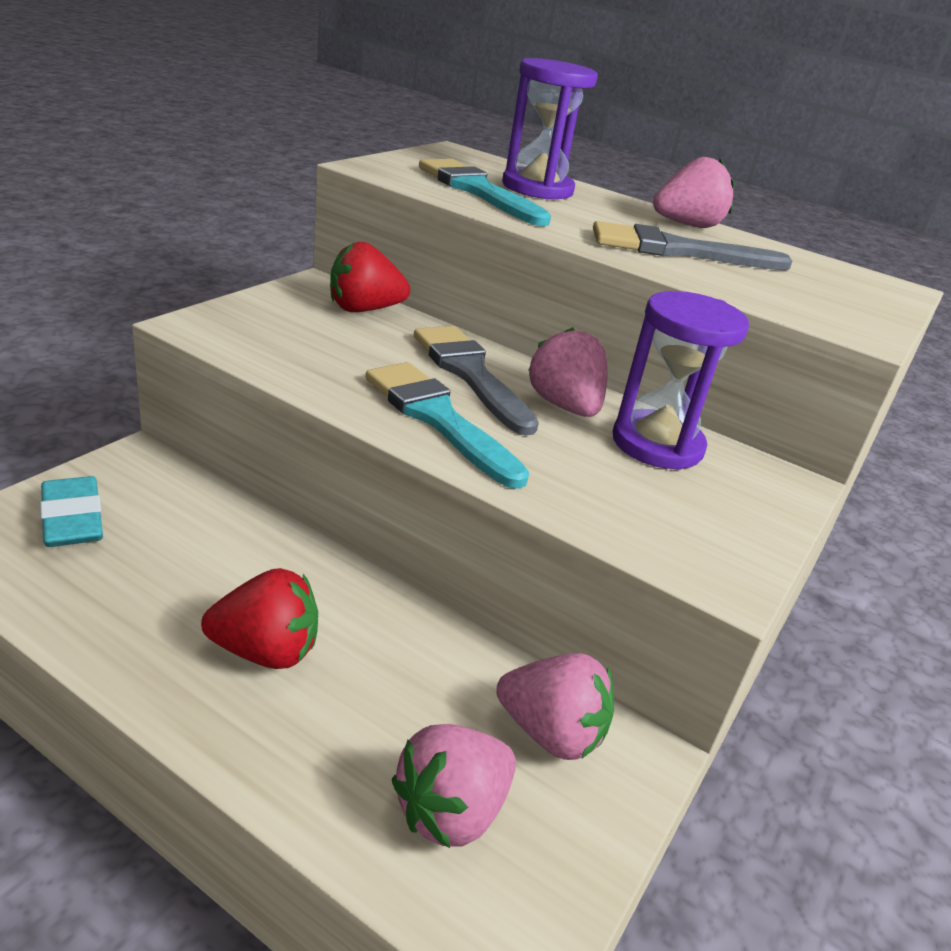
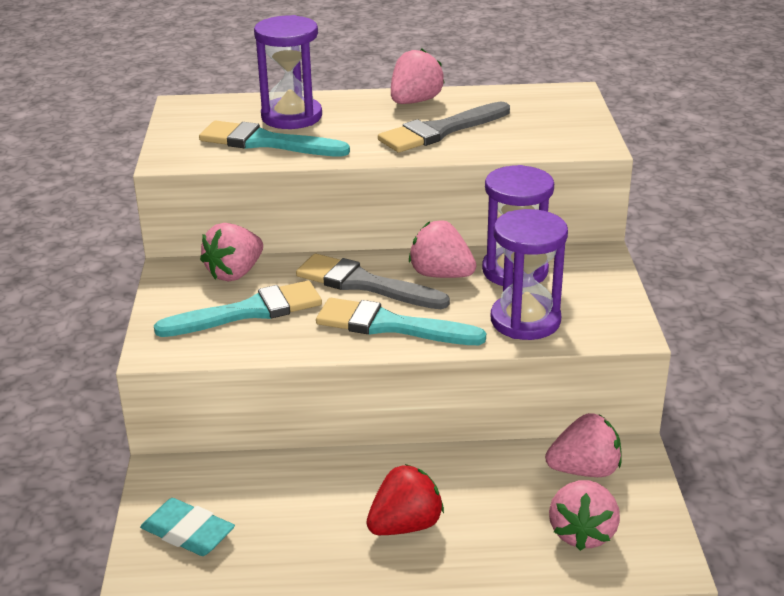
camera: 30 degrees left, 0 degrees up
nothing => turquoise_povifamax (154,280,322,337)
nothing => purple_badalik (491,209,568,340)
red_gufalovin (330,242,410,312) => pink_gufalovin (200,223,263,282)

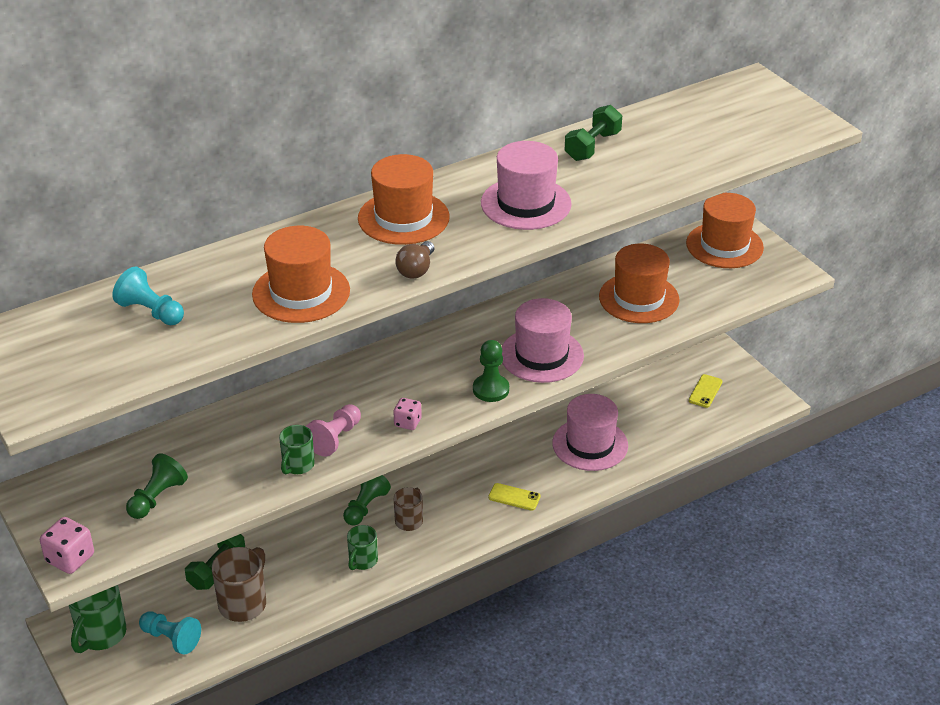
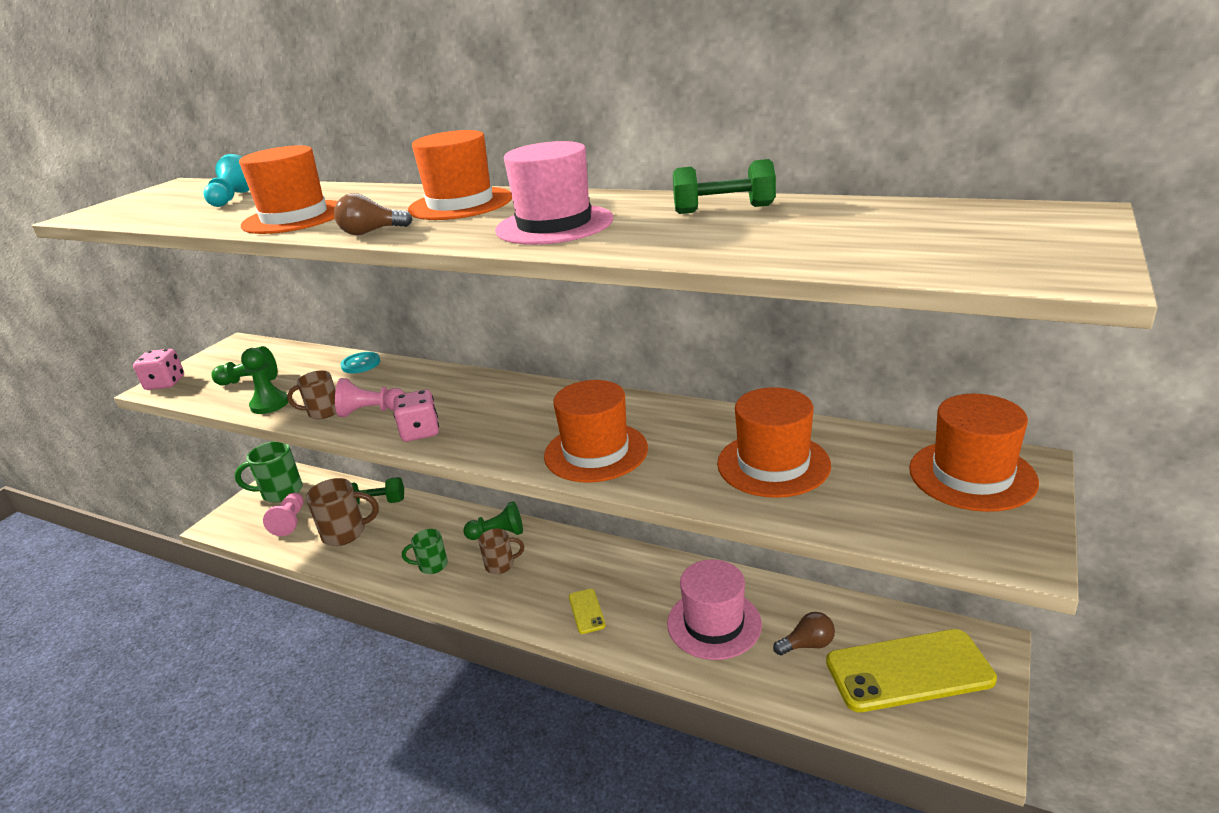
camera: 60 degrees right, 10 degrees down
nothing => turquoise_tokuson (340,352,380,373)
nothing => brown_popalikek (773,612,835,655)
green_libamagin (473,340,509,402) => green_libamagin (241,348,288,414), move
turquoise_libamagin (139,611,201,655) => pink_libamagin (263,493,304,536)
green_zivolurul (279,425,315,474) => brown_zivolurul (287,370,336,419)
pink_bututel (502,298,584,383) => orange_bututel (544,380,648,482)
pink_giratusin (393,398,422,430) => pink_giratusin (393,390,439,442), x1.50
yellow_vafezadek (689,374,722,408) => yellow_vafezadek (826,629,997,712), x2.33

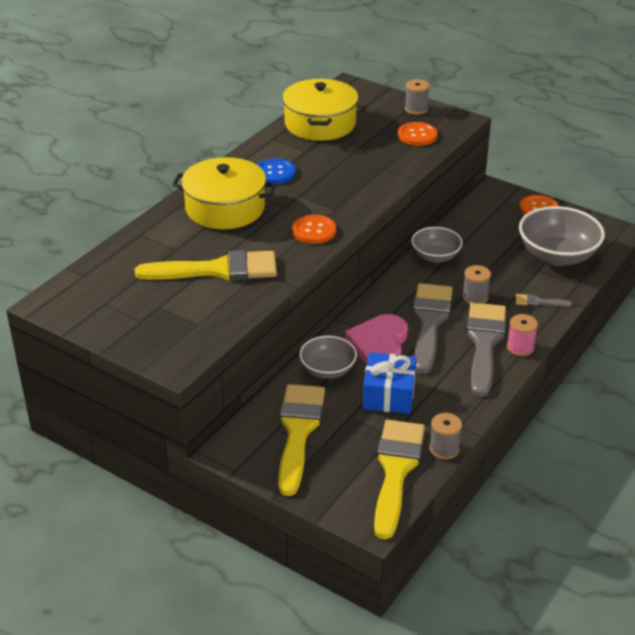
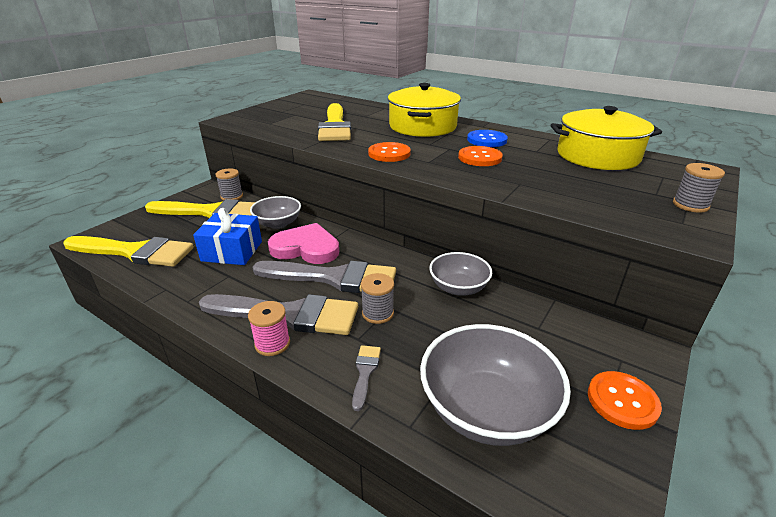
camera: 90 degrees right, 5 degrees down
orange_tokuson (398,122,437,146) => orange_tokuson (458,146,503,166), move
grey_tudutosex (429,413,462,460) => grey_tudutosex (215,168,243,201), move

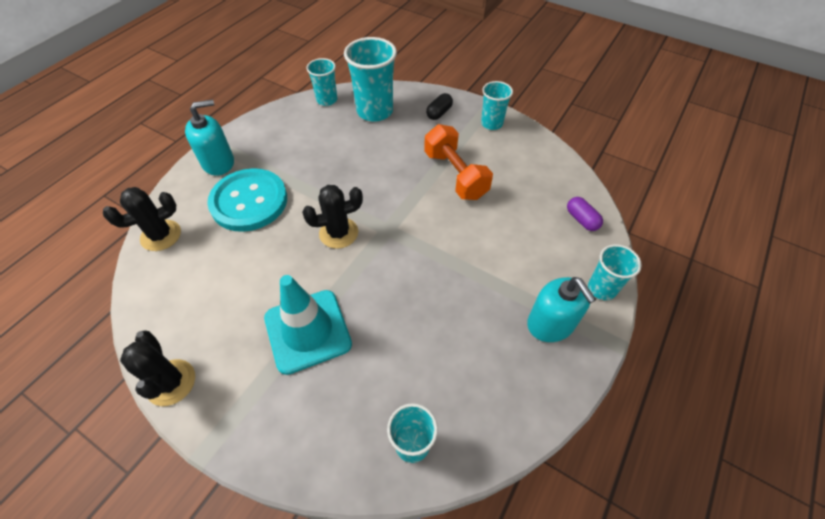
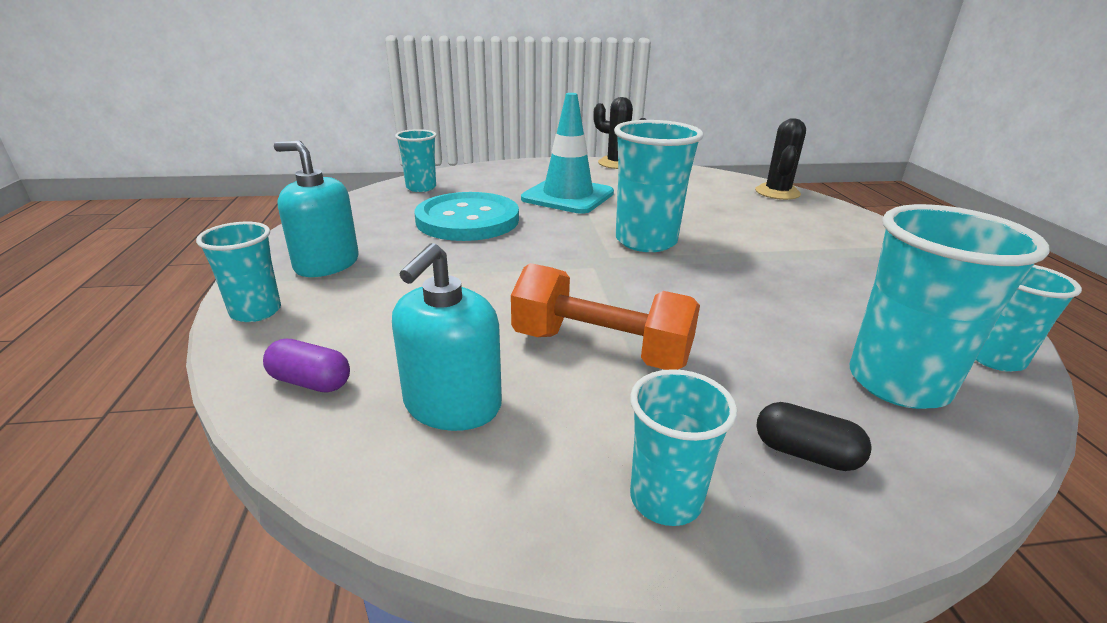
camera: 140 degrees right, 25 degrees down
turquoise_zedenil (185,100,234,176) => turquoise_zedenil (392,243,502,431), move
turquoise_tokuson (207,168,287,232) => turquoise_tokuson (414,192,519,241), move
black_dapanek (302,185,363,249) => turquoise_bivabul (614,120,704,252)
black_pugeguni (426,93,453,120) => black_pugeguni (756,402,872,471), 60 degrees counterclockwise

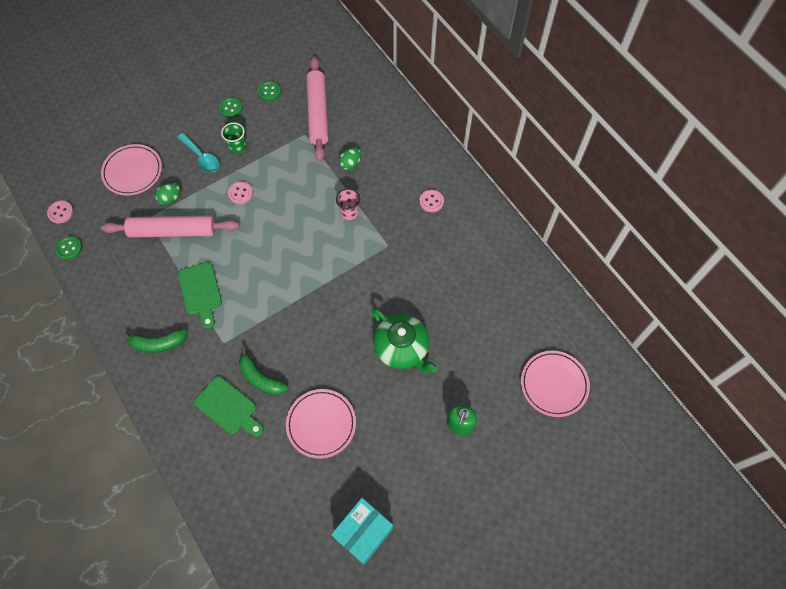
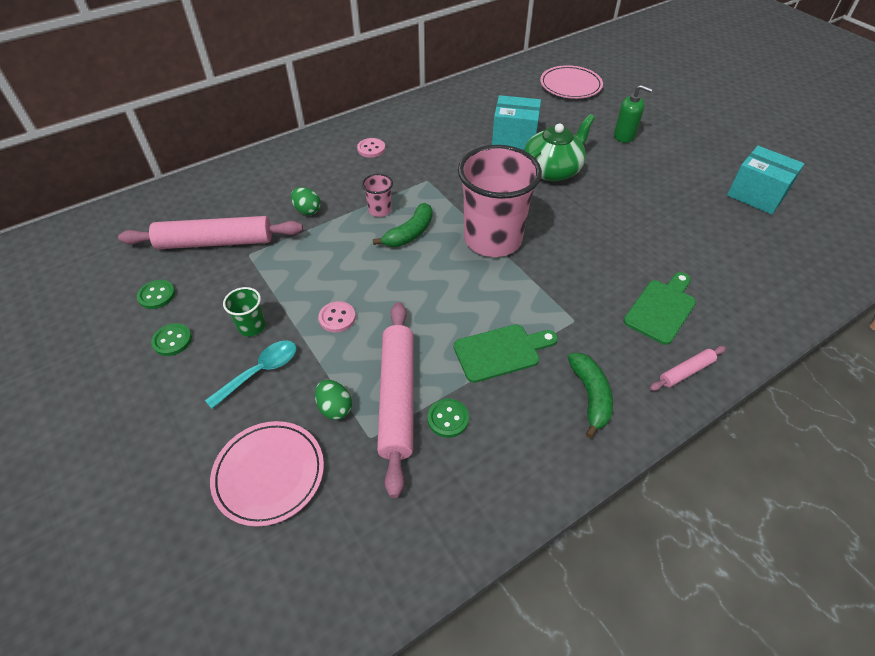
camera: 90 degrees left, 15 degrees down
pink_tokuson (47,201,73,224) => nothing
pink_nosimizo (286,389,356,459) => nothing
nothing => pink_bivabul (458,145,542,257)
nothing => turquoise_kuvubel (492,95,541,150)
nothing => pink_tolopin (650,346,726,391)
green_tokuson (55,236,82,260) => green_tokuson (427,398,469,438), move
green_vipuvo (239,347,288,395) => green_vipuvo (373,203,432,247), move

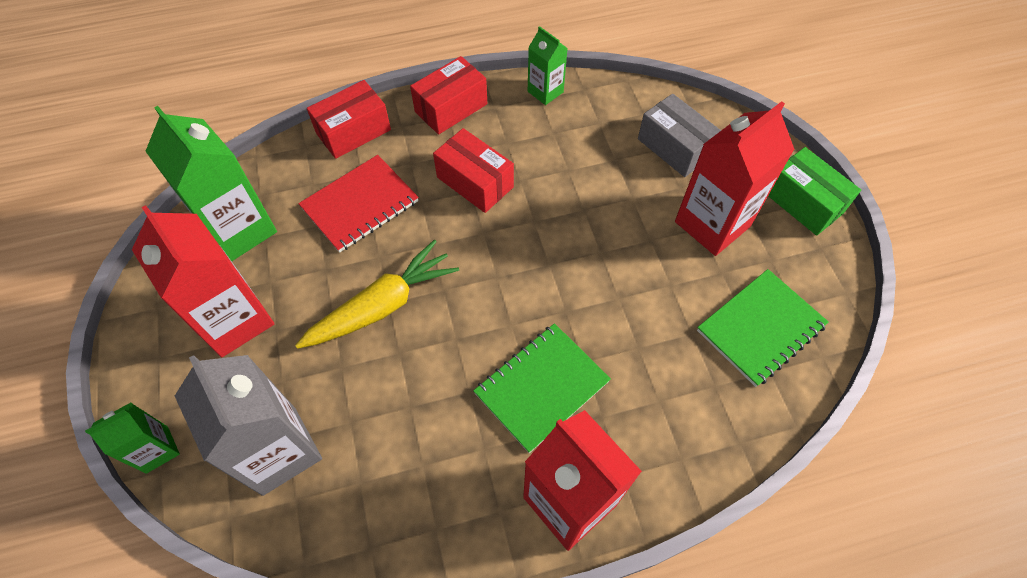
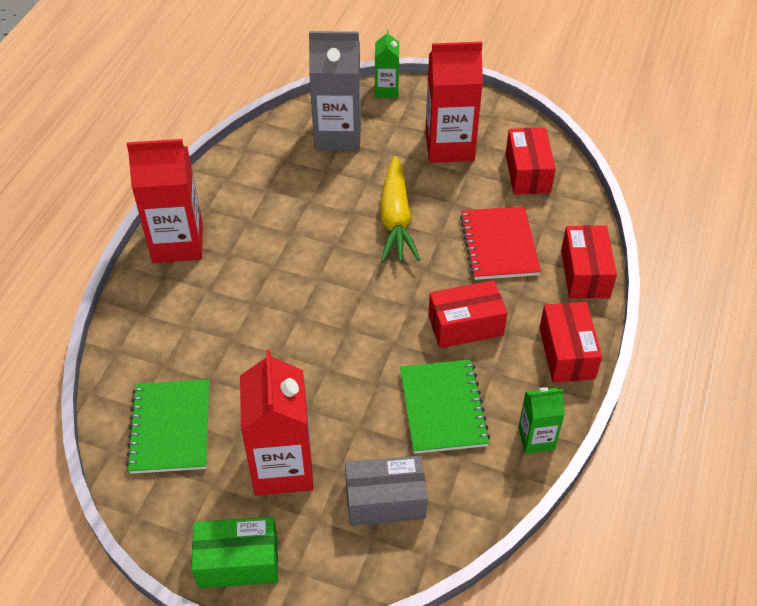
camera: 125 degrees right, 10 degrees down
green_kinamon (473,323,611,453) => green_kinamon (400,360,490,454), move
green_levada (145,106,277,261) => red_kuvubel (506,127,556,195)

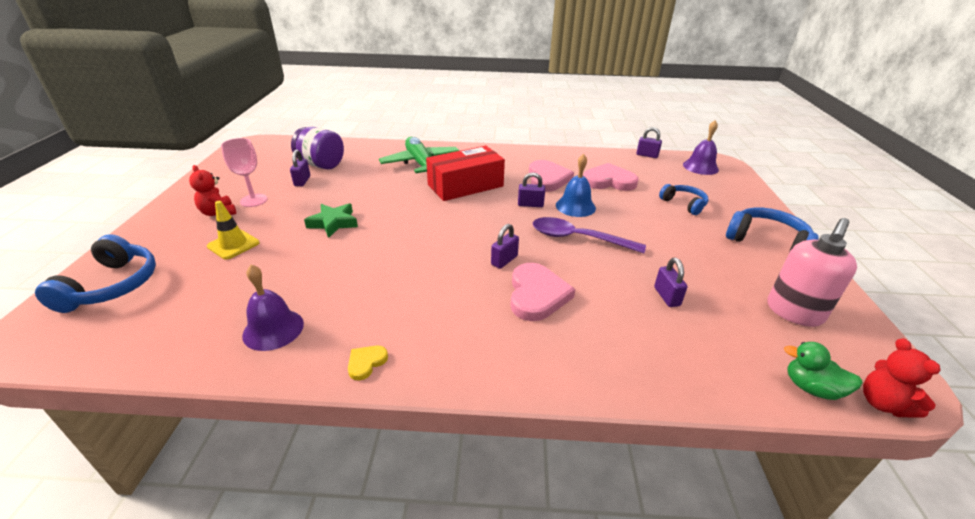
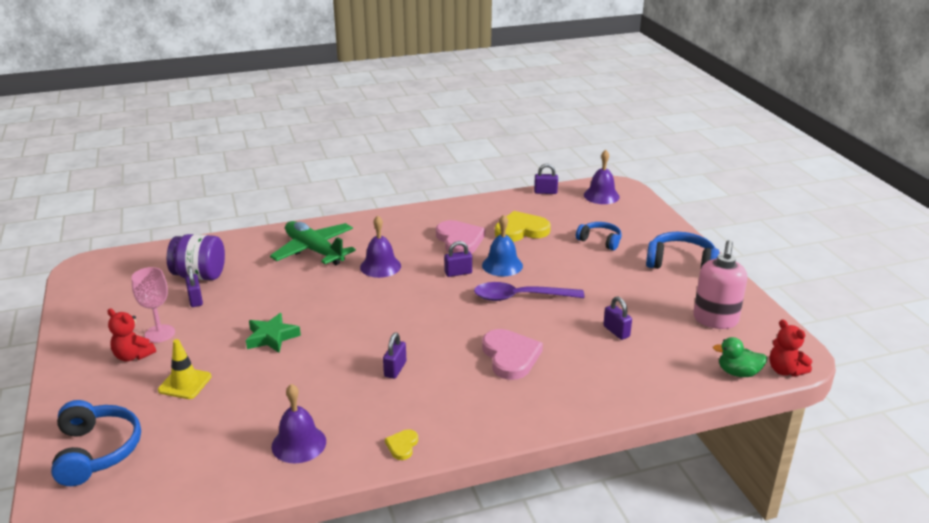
camera: 20 degrees left, 5 degrees down
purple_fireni (491,224,519,269) => purple_fireni (383,333,406,379), move
red_kuvubel (426,146,505,201) => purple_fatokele (360,216,401,278)
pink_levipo (583,163,638,191) => yellow_levipo (495,211,551,242)

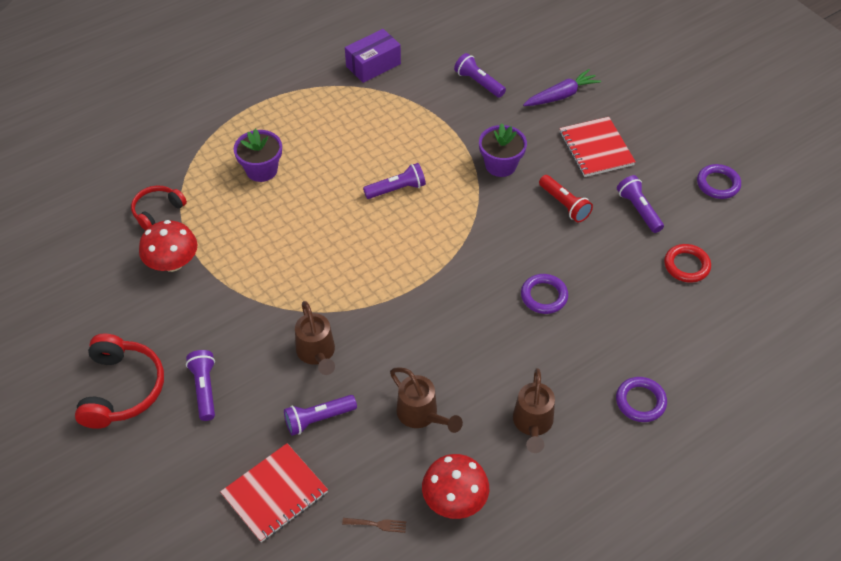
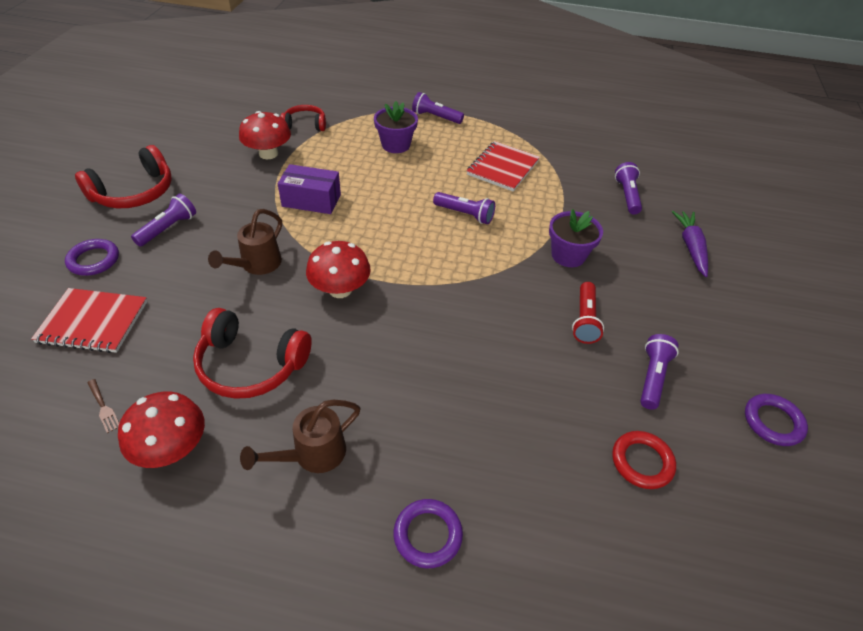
camera: 45 degrees right, 5 degrees down
nothing => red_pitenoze (306,241,371,298)
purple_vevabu (284,395,357,436) => purple_vevabu (412,92,464,124), move
purple_kuvubel (345,29,401,83) => purple_kuvubel (278,164,341,214), move
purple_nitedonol (521,274,568,314) => purple_nitedonol (65,239,119,276), move
red_kinamon (559,117,636,177) => red_kinamon (467,141,540,191), move
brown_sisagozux (390,367,463,433) => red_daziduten (193,308,312,399)
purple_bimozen (523,69,601,106) => purple_bimozen (672,211,708,277), 105 degrees counterclockwise

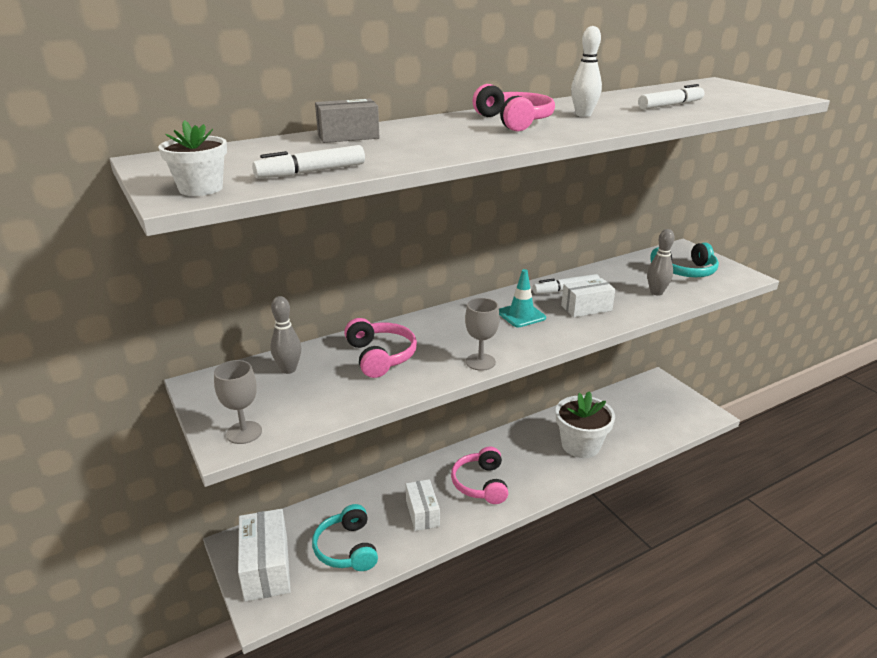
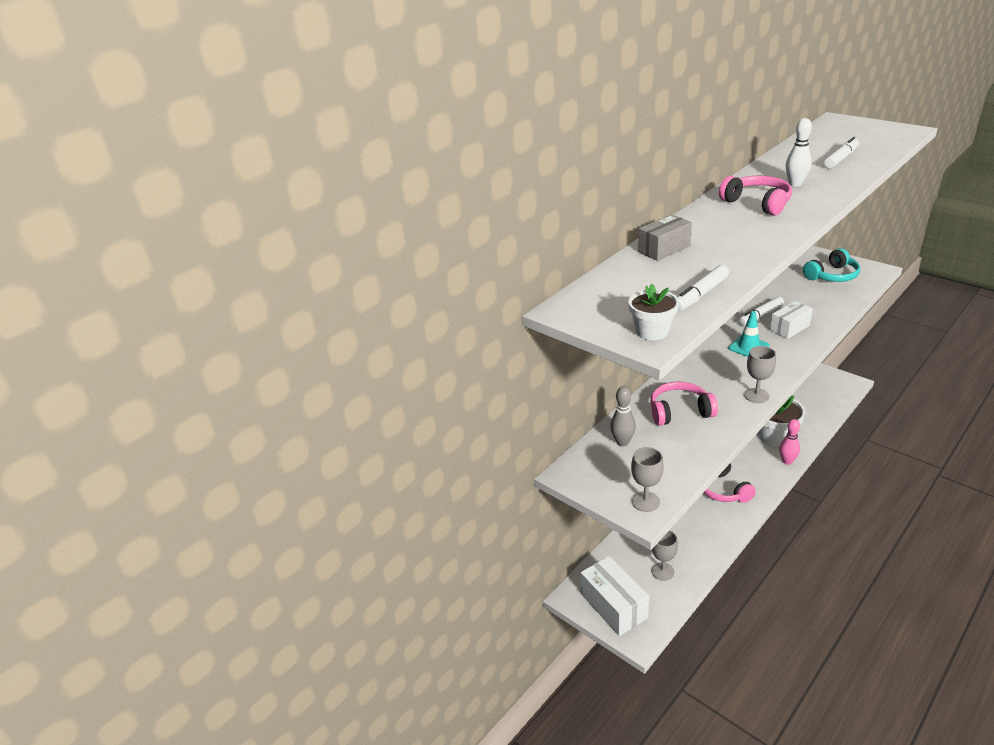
camera: 15 degrees left, 5 degrees up
white_kuvubel (406,479,440,531) => nothing
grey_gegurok (647,229,675,296) => nothing
nothing => pink_gegurok (779,419,800,465)
turquoise_daziduten (312,504,378,571) => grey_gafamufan (651,530,678,581)
pink_daziduten (344,318,417,378) => pink_daziduten (650,381,718,426), 60 degrees counterclockwise

